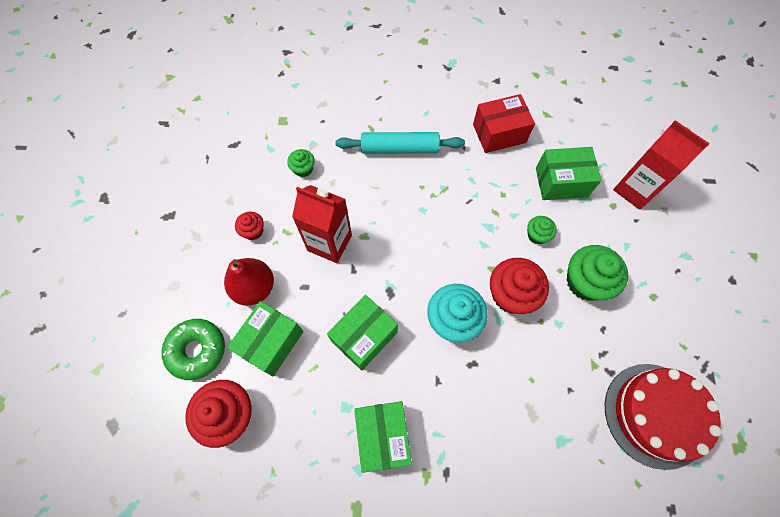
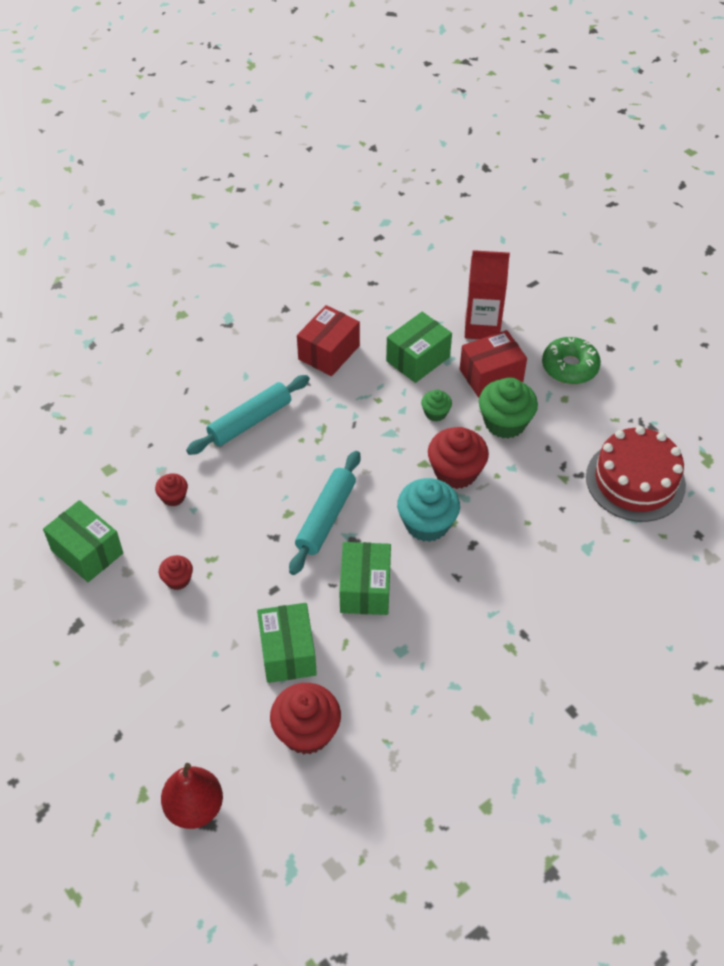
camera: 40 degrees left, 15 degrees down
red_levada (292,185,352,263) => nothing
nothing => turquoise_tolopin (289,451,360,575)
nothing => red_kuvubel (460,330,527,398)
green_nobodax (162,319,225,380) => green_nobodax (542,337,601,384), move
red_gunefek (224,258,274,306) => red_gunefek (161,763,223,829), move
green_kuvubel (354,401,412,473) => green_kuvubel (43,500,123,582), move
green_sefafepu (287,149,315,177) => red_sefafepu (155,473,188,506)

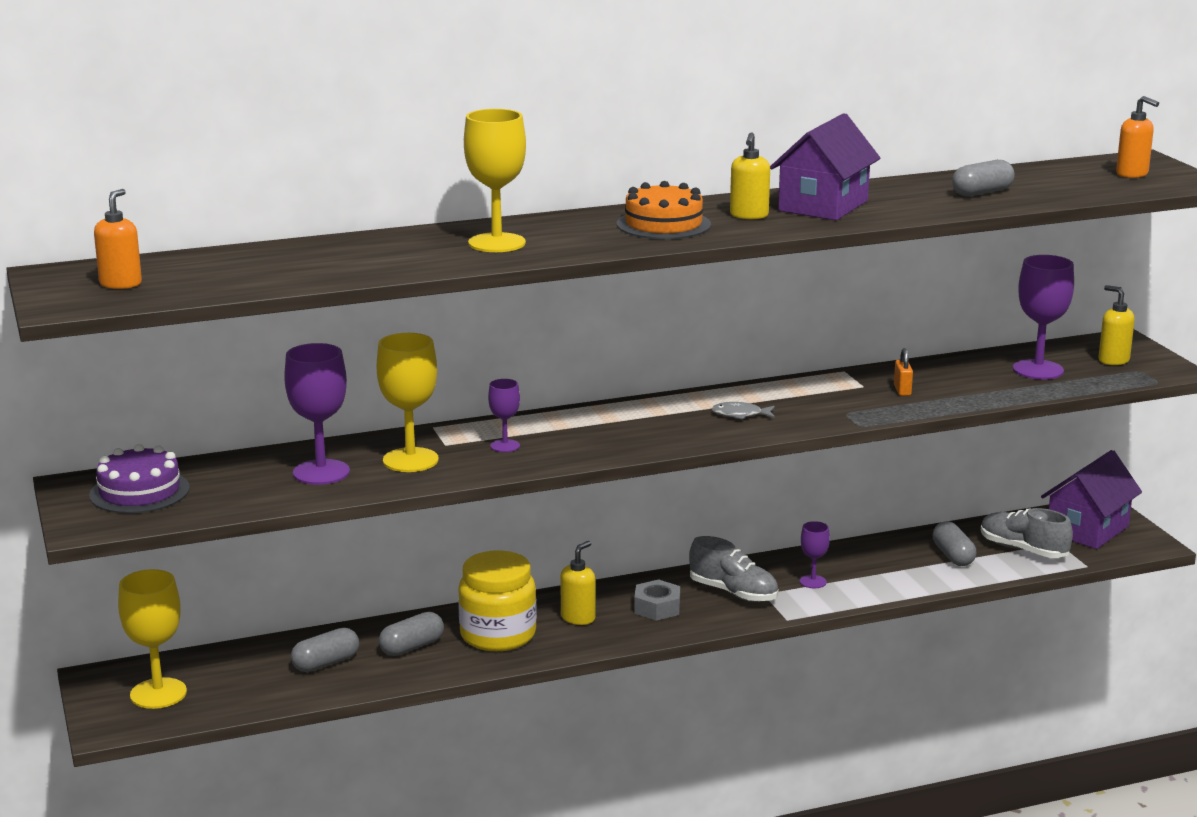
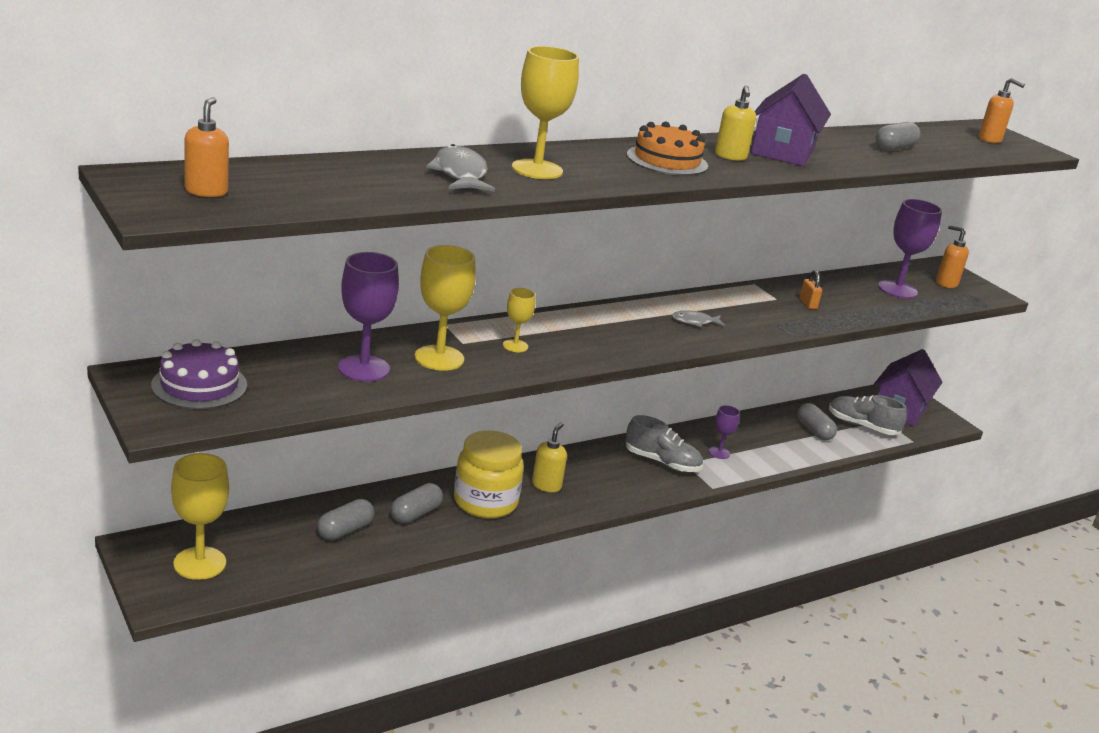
camera: 15 degrees left, 5 degrees up
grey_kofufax (634,579,680,621) => nothing
nothing => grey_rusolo (426,144,495,192)
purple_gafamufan (488,379,520,452) => yellow_gafamufan (503,288,535,352)
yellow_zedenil (1099,285,1135,365) => orange_zedenil (936,225,969,288)

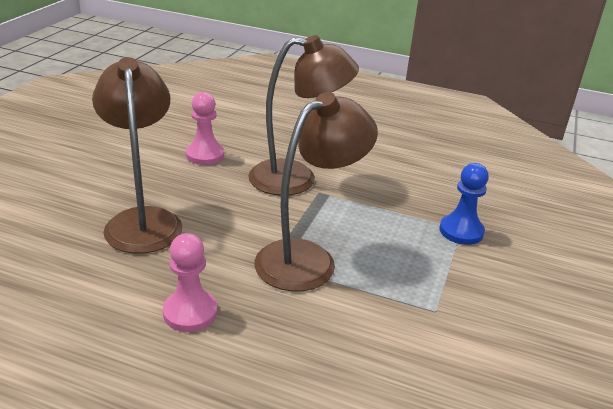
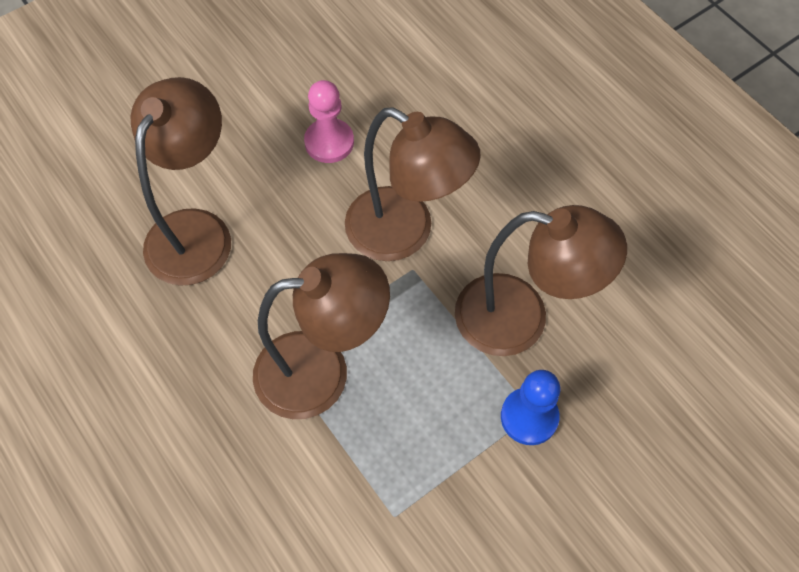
camera: 35 degrees right, 30 degrees up
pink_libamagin (163,233,217,332) => nothing
nothing => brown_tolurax (455,205,627,356)

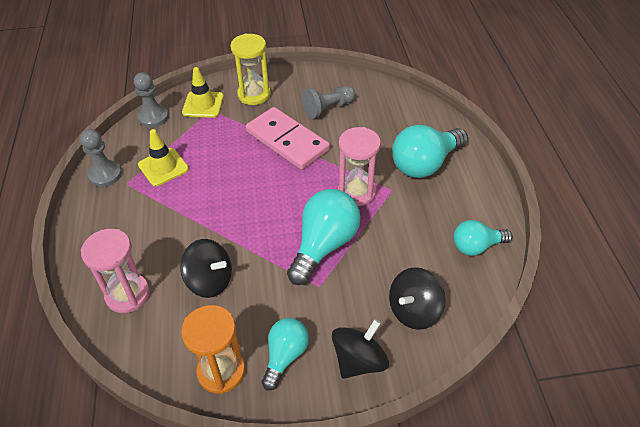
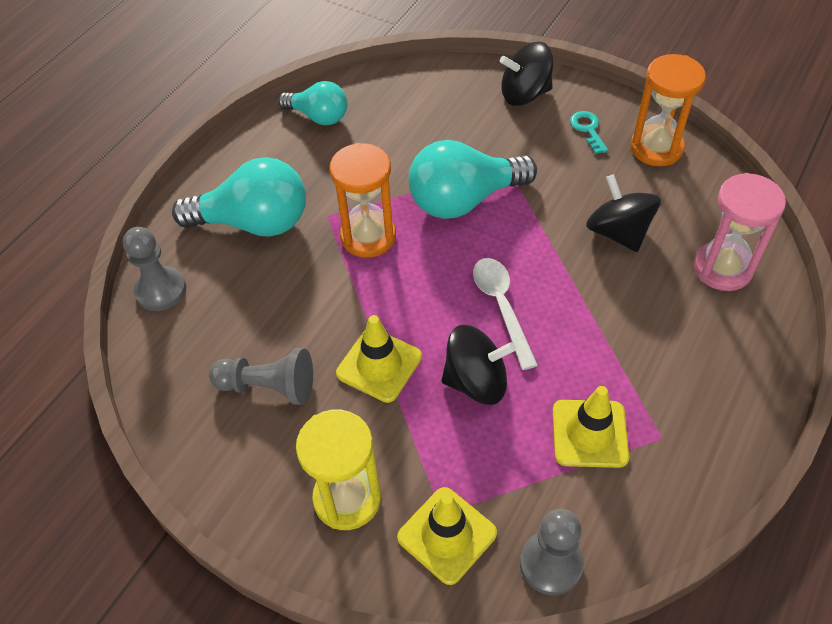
camera: 140 degrees left, 5 degrees up
nothing => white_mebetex (473,258,538,370)
grey_libamagin (80,129,122,187) => grey_libamagin (123,227,186,311), move
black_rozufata (389,267,446,330) => black_rozufata (442,325,516,405), move
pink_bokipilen (246,107,330,170) => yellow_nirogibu (336,315,422,403)
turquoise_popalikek (262,318,309,390) => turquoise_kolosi (570,111,608,154)
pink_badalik (338,127,381,206) => orange_badalik (329,143,396,258)

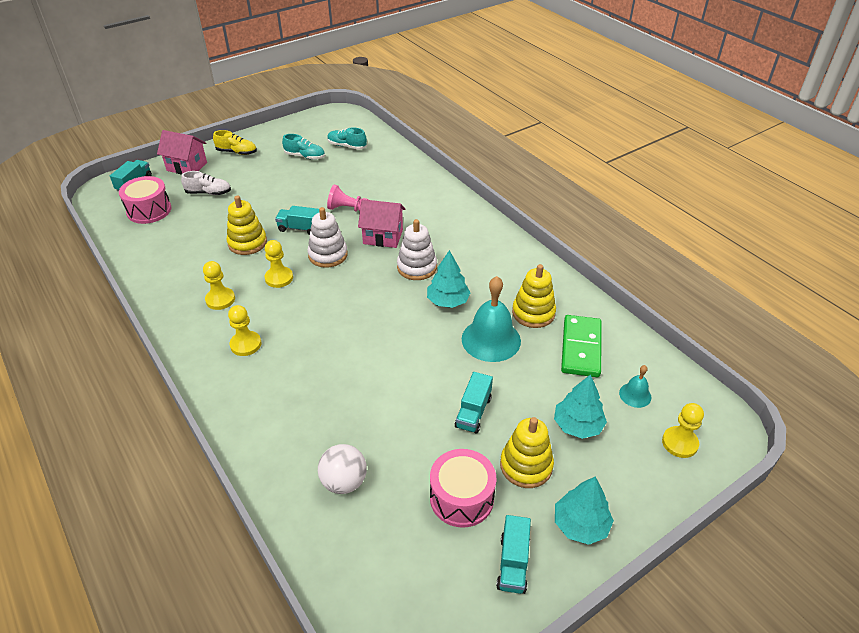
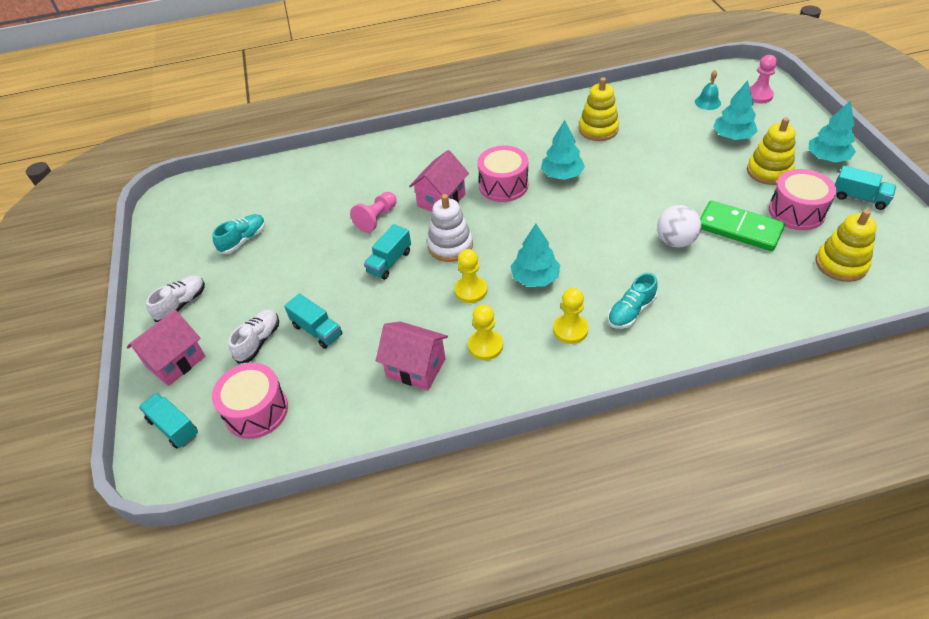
camera: 65 degrees left, 5 degrees up
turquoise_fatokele (462,276,521,362) => nothing
nothing => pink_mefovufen (376,321,448,390)
nothing => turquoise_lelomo (510,224,560,287)
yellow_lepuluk (227,195,267,255) => yellow_lepuluk (816,209,877,282), move
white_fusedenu (318,444,367,494) => white_fusedenu (657,205,701,248), move
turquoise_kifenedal (327,127,367,150) => turquoise_kifenedal (608,273,657,329), move
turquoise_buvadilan (455,372,493,434) => turquoise_buvadilan (284,293,342,349), move
green_bokipilen (561,315,602,377) => green_bokipilen (700,201,785,251), move
white_lepuluk (397,219,437,280) => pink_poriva (477,146,528,202)
yellow_kifenedal (213,130,257,155) => white_kifenedal (146,275,205,322)
yellow_libamagin (662,403,704,458) => pink_libamagin (750,55,777,103)

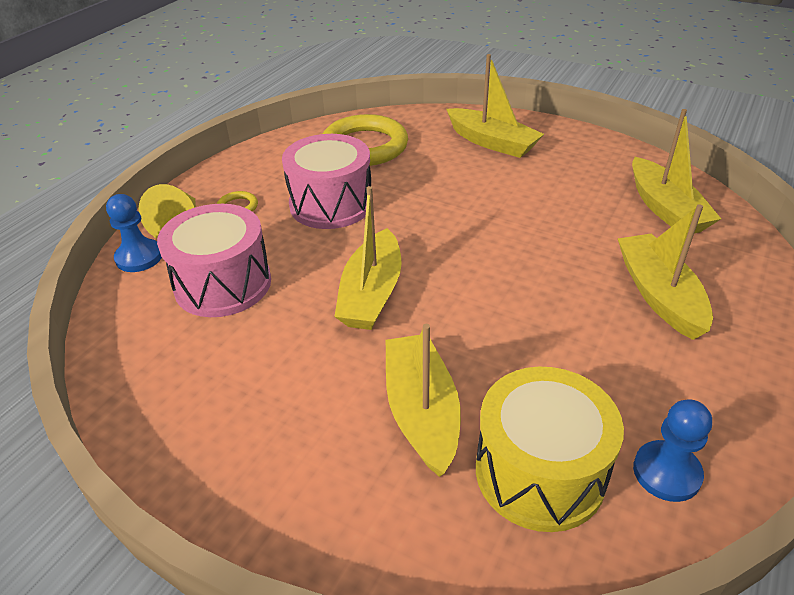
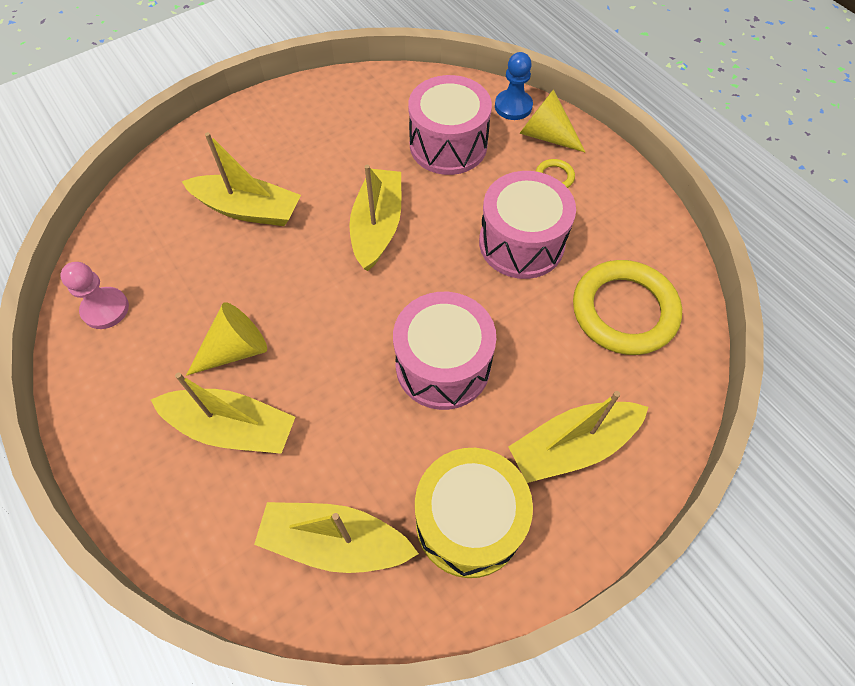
camera: 115 degrees right, 20 degrees up
nothing => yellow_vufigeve (186,302,267,376)
nothing => pink_poriva (393,292,496,410)
yellow_poriva (476,367,624,532) => yellow_poriva (415,448,533,578), move
blue_libamagin (633,399,712,502) => pink_libamagin (60,262,129,329)
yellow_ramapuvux (334,186,402,330) => yellow_ramapuvux (349,165,401,271), 60 degrees clockwise

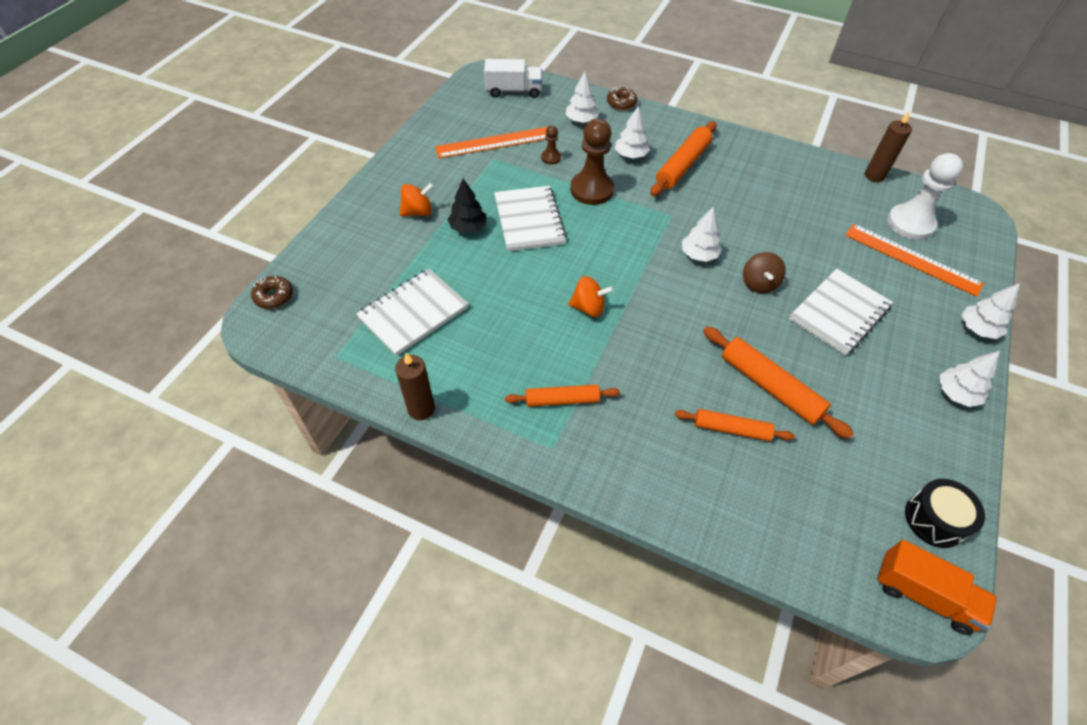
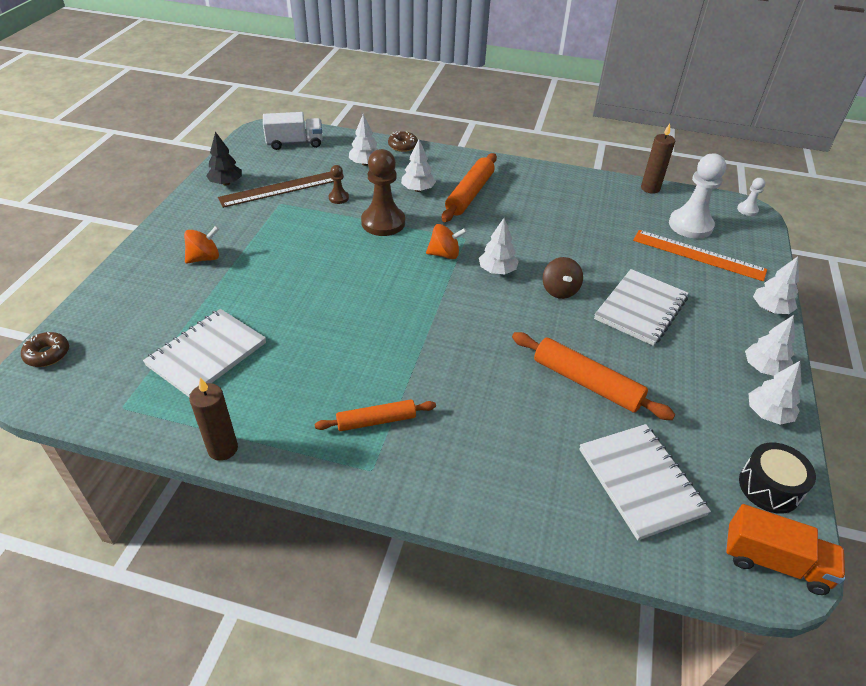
camera: 10 degrees left, 10 degrees down
orange_tolopin (675,409,795,441) => nothing
nothing => white_libamagin (737,178,765,216)
nothing => white_lelomo (749,361,802,425)
black_lelomo (447,179,486,233) => black_lelomo (206,132,242,186), move
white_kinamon (494,186,567,251) => white_kinamon (579,424,711,540), move
orange_rozufata (568,276,614,317) => orange_rozufata (426,224,467,259), move
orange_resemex (435,127,548,158) => brown_resemex (218,171,334,208)

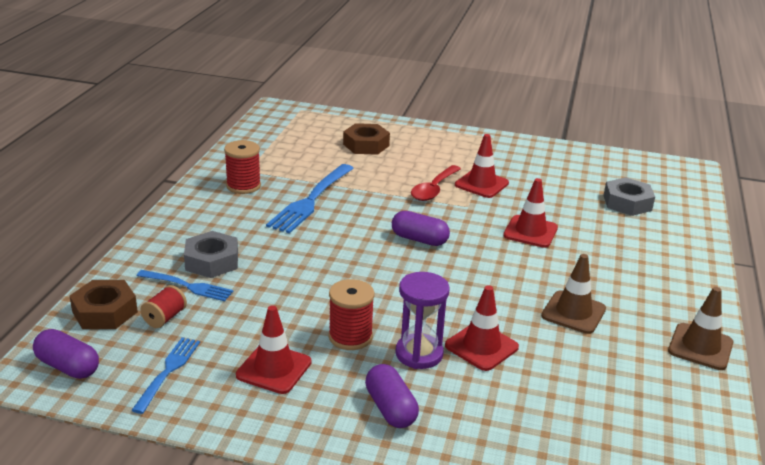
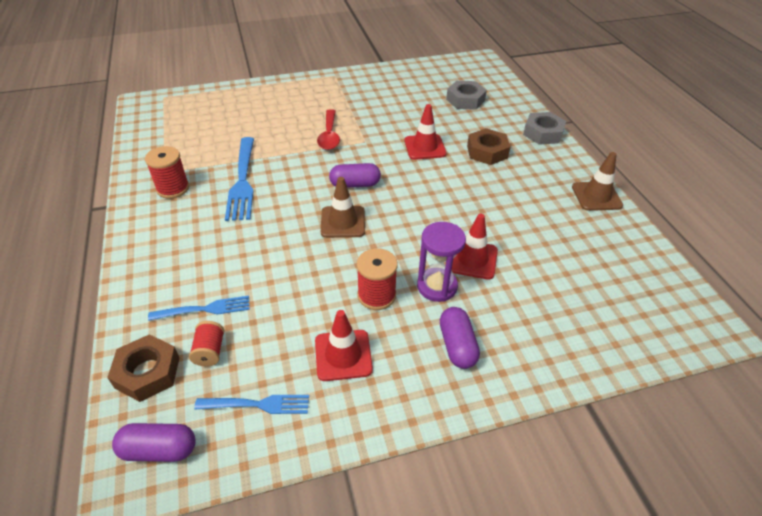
camera: 30 degrees left, 15 degrees up
red_nirogibu (455,134,509,198) => nothing
grey_kofufax (184,231,238,278) => grey_kofufax (523,112,566,145), move
brown_kofufax (343,123,390,155) => brown_kofufax (467,128,510,165), move
brown_nirogibu (541,254,606,334) => brown_nirogibu (321,177,365,238), move
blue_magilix (132,337,200,414) => blue_magilix (194,395,309,414), 105 degrees clockwise
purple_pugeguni (365,364,419,428) => purple_pugeguni (440,307,480,369), 45 degrees clockwise

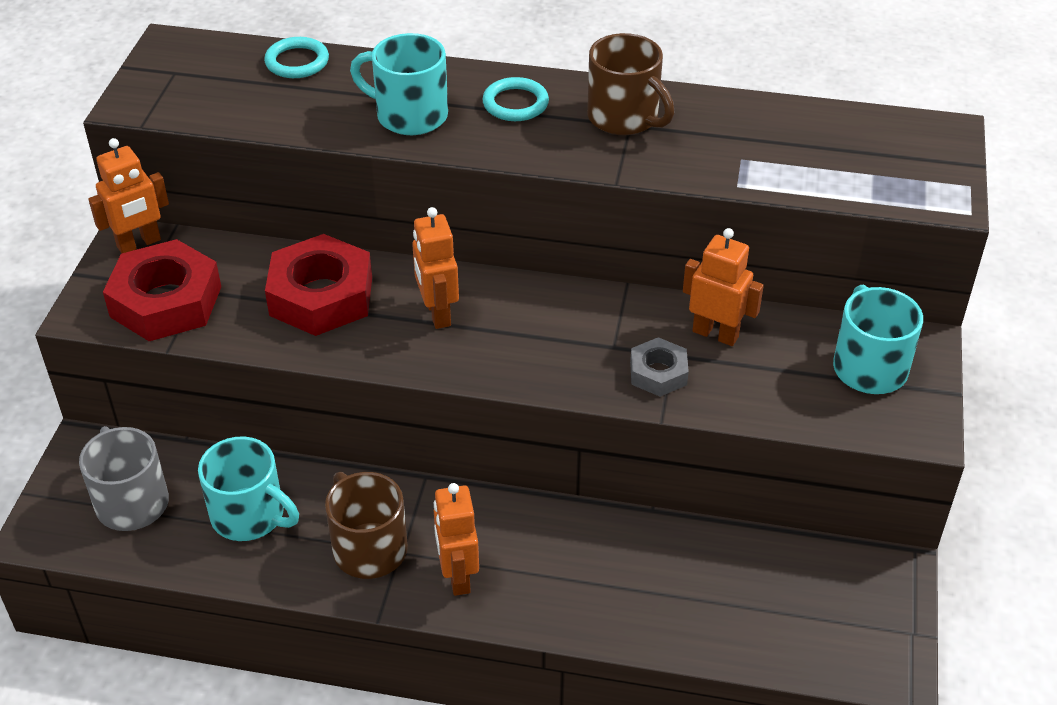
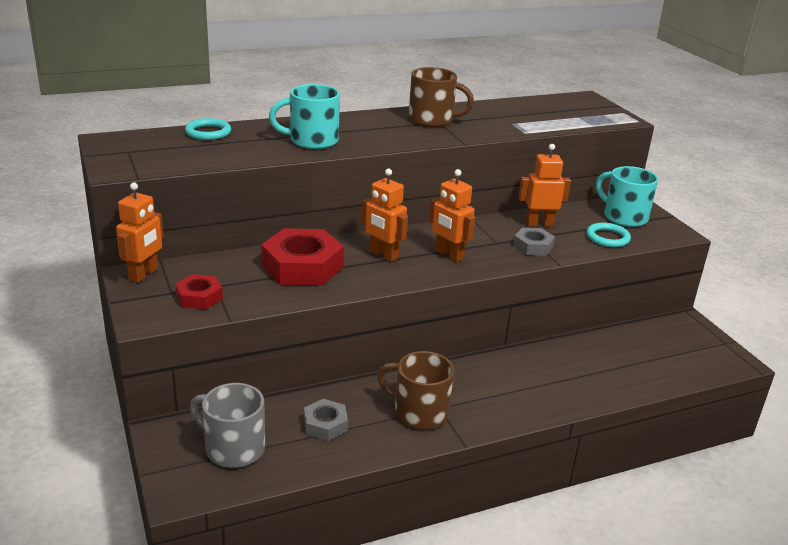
camera: 35 degrees left, 15 degrees down
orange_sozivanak (434,483,479,596) => orange_sozivanak (429,169,475,262), move
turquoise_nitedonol (482,77,549,121) => turquoise_nitedonol (586,223,631,247), move
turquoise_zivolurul (198,436,299,541) => grey_kofufax (304,399,348,441)
red_kofufax (103,239,221,341) => red_kofufax (175,274,223,309), x0.54

